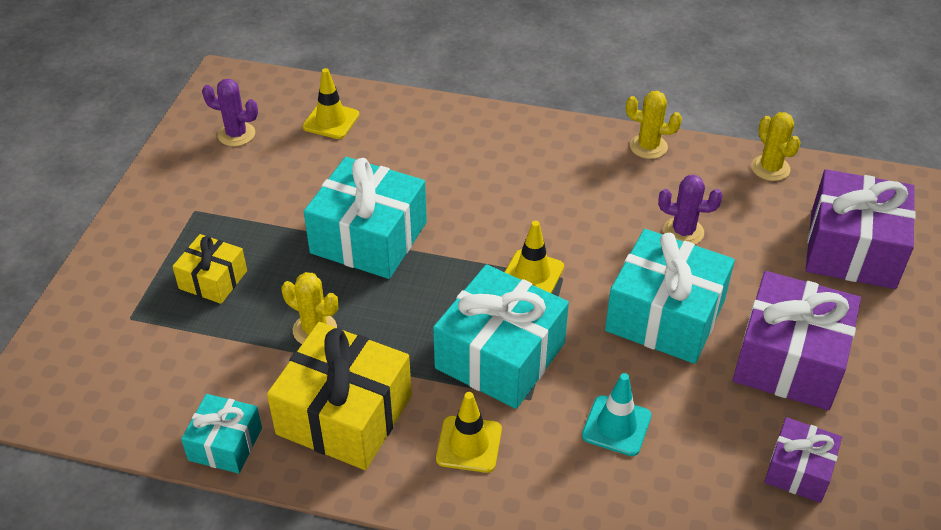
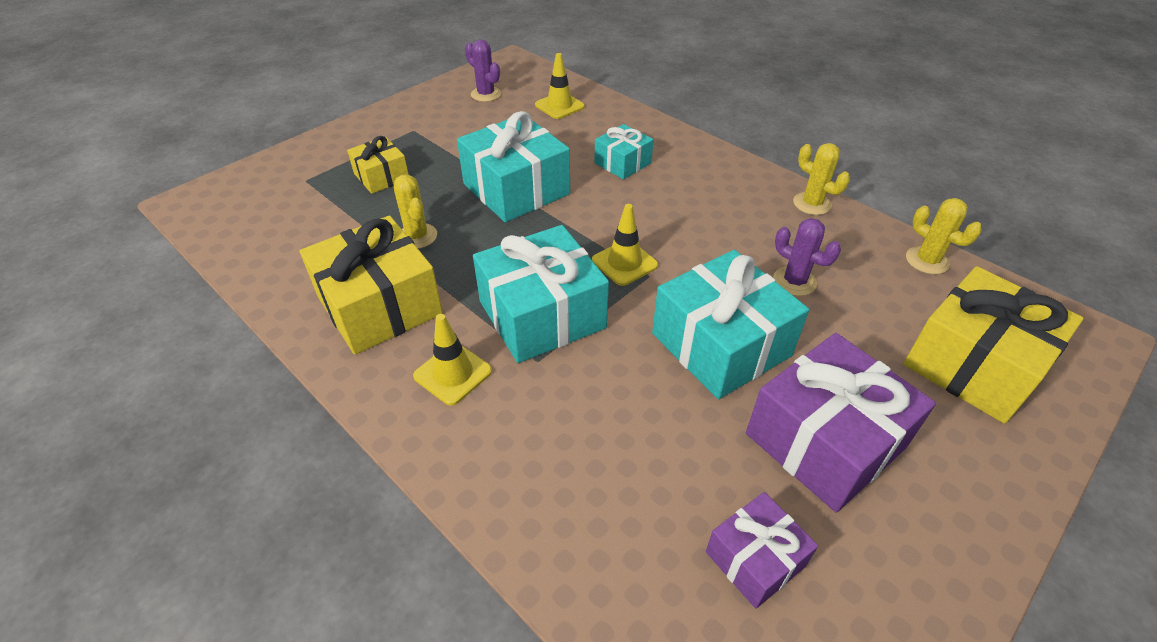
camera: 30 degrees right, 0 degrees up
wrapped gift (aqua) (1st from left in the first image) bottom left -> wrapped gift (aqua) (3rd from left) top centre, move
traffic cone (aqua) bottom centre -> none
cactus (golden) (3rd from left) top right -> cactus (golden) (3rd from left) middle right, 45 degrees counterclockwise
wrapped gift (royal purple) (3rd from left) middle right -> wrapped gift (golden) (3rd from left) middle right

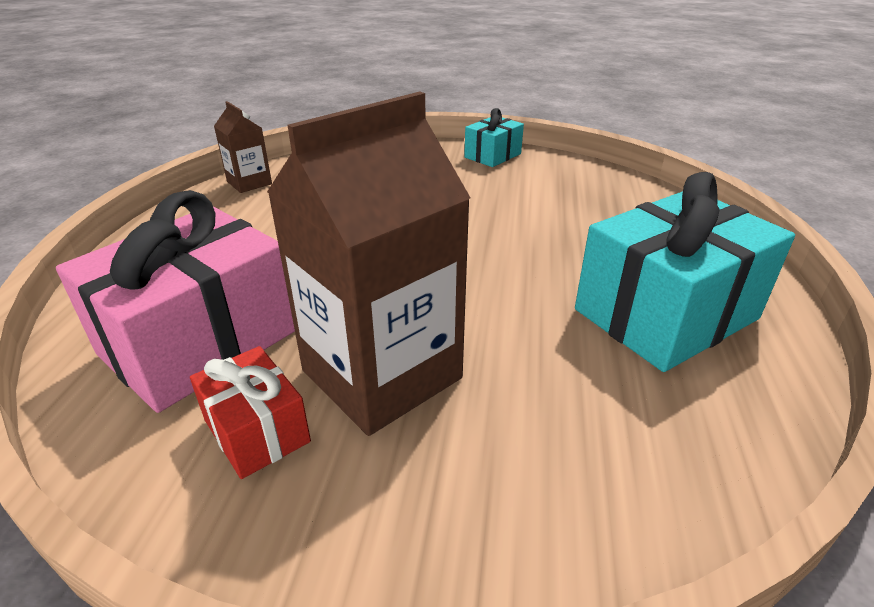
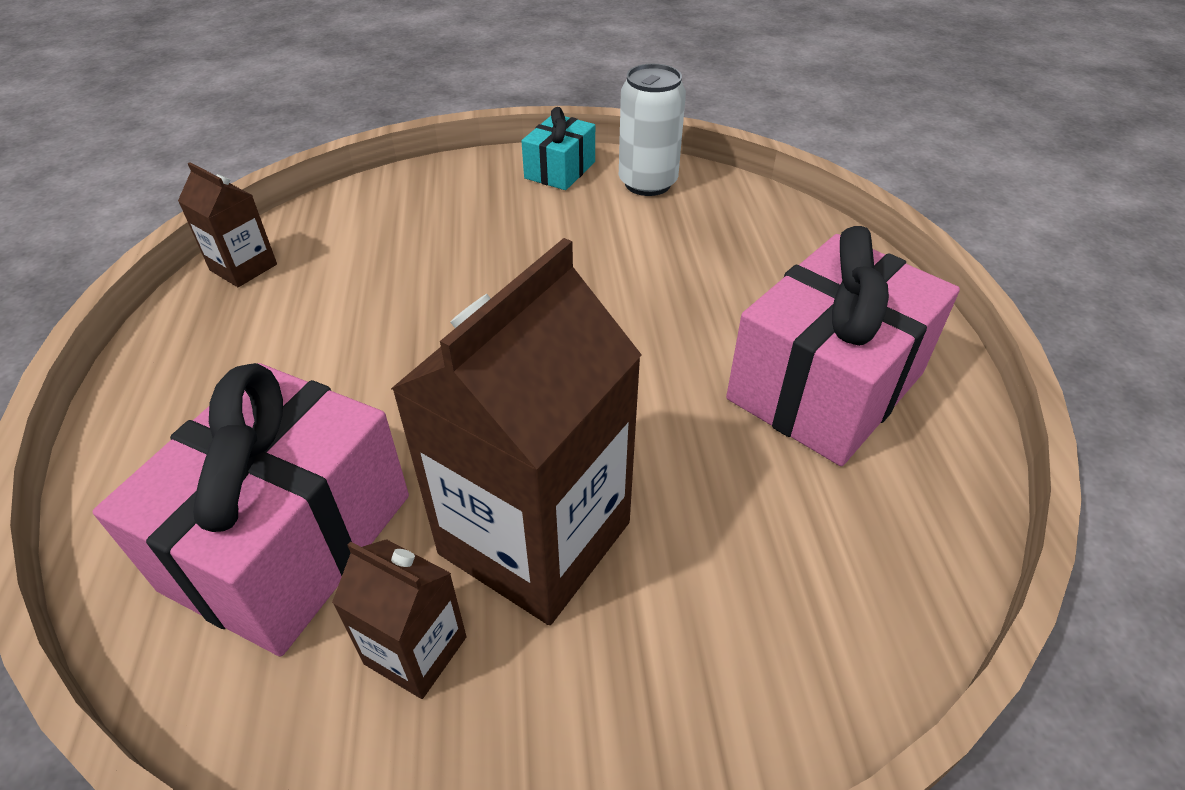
camera: 15 degrees left, 10 degrees up
wrapped gift (crimson) bottom left -> juice carton (brown) (2nd from left) bottom centre
wrapped gift (aqua) (2nd from left) middle right -> wrapped gift (rosy) (2nd from left) middle right
none -> tin (snow-white) top centre

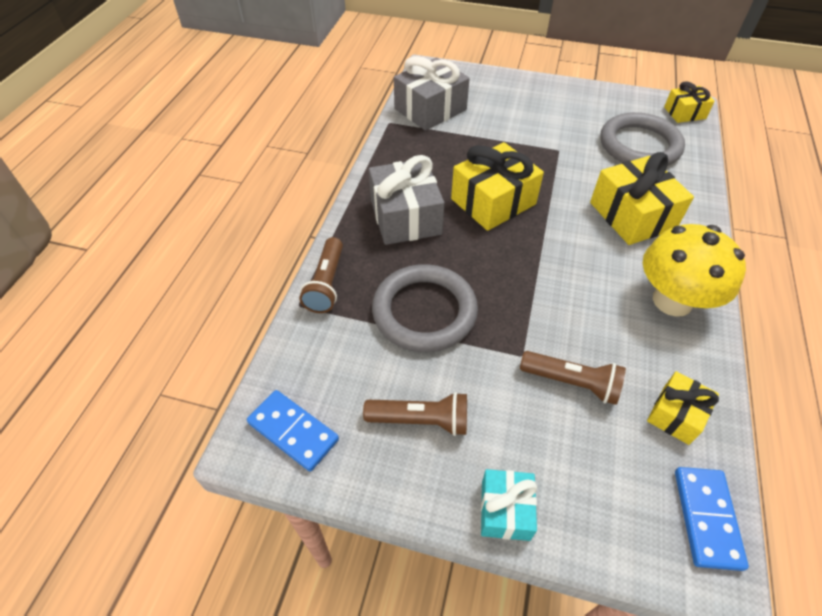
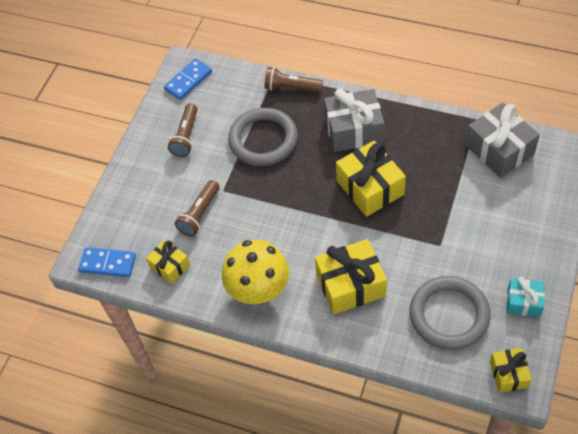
camera: 100 degrees right, 5 degrees up
wrapped gift (aqua) bottom centre -> wrapped gift (aqua) bottom right, move

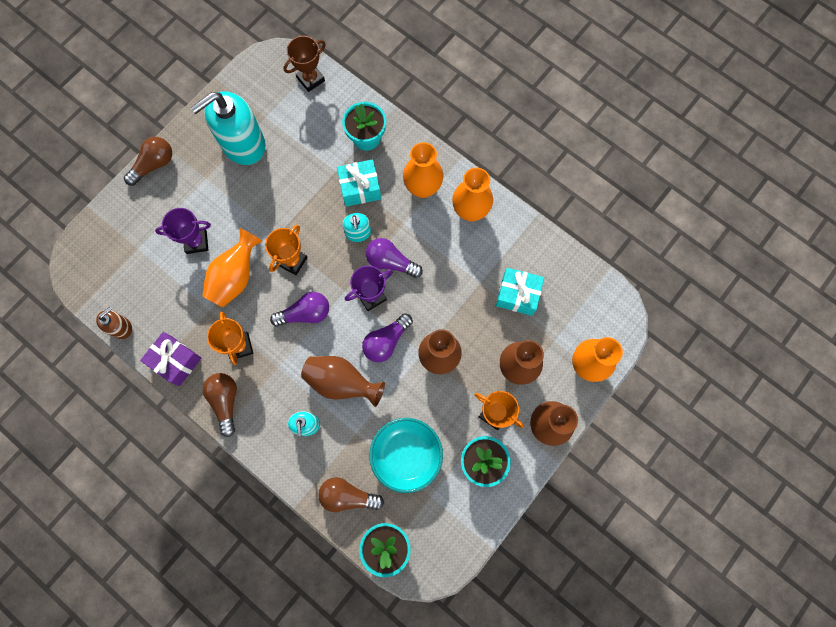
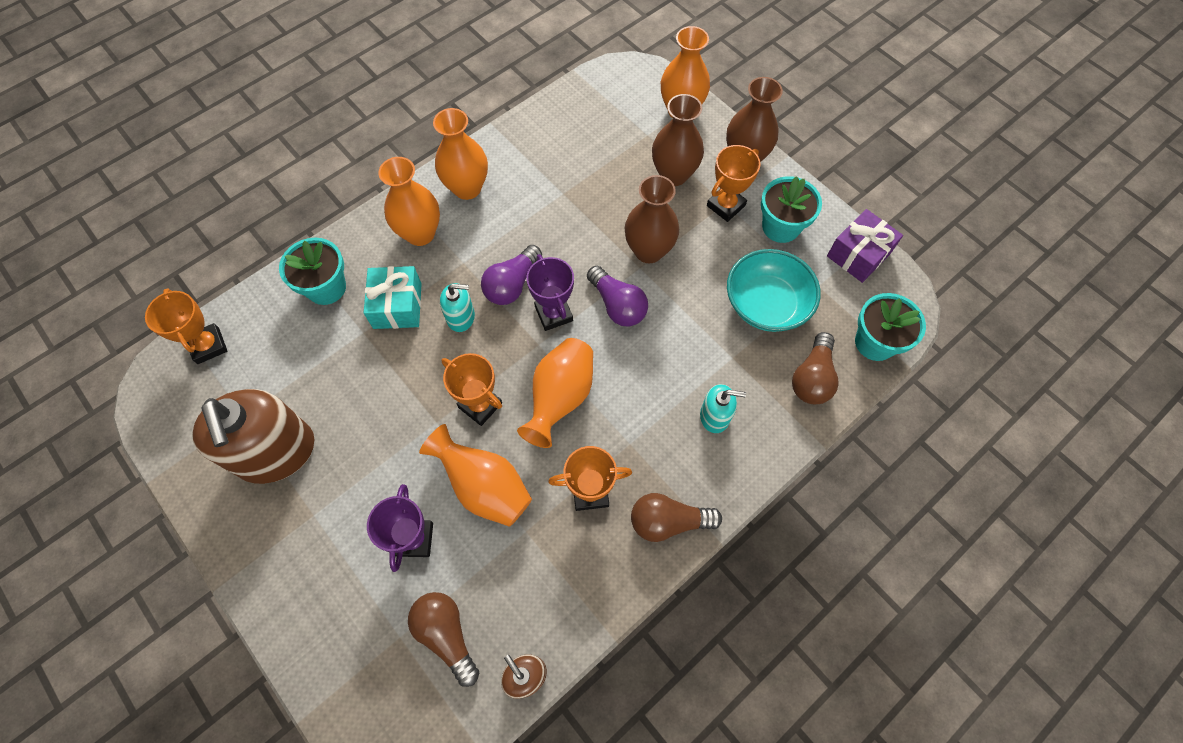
camera: 80 degrees left, 10 degrees down
light bulb (brown) (1st from left) top left -> light bulb (brown) (1st from left) bottom centre, move
wrapped gift (royal purple) middle left -> wrapped gift (royal purple) top right, move
soap dispenser (aqua) (1st from left) top left -> soap dispenser (brown) (1st from left) middle left
light bulb (royal purple) (1st from left) centre -> vase (orange) (4th from left) centre
trophy (brown) top centre -> trophy (orange) (1st from left) middle left
vase (brown) (1st from left) centre -> none
wrapped gift (aqua) (2nd from left) centre -> none

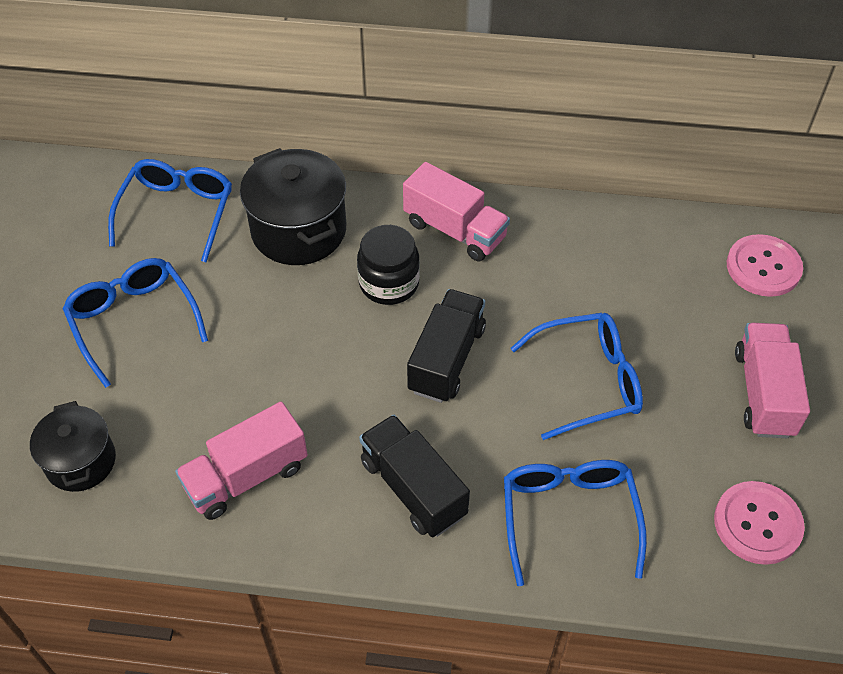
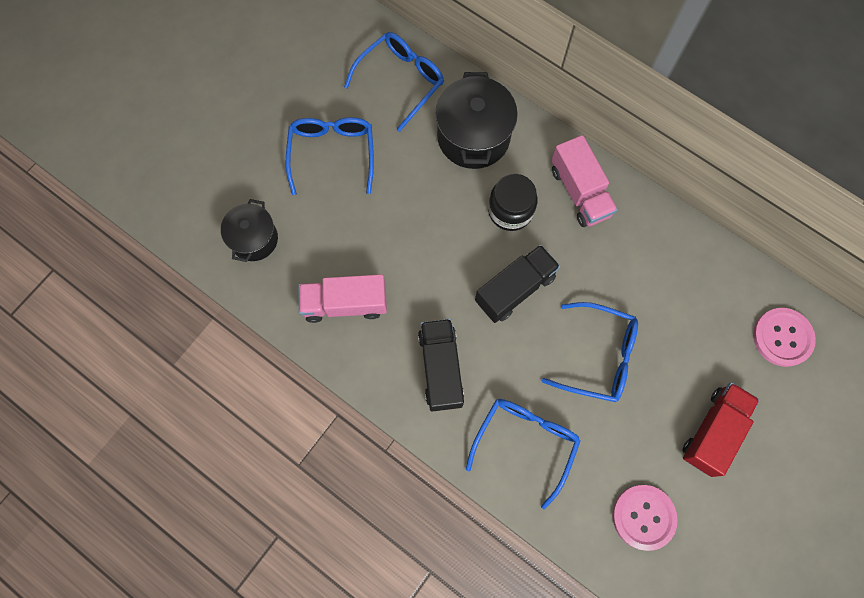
camera: 30 degrees right, 20 degrees up
truck (rosy) (3rd from left) middle right -> truck (crimson) bottom right

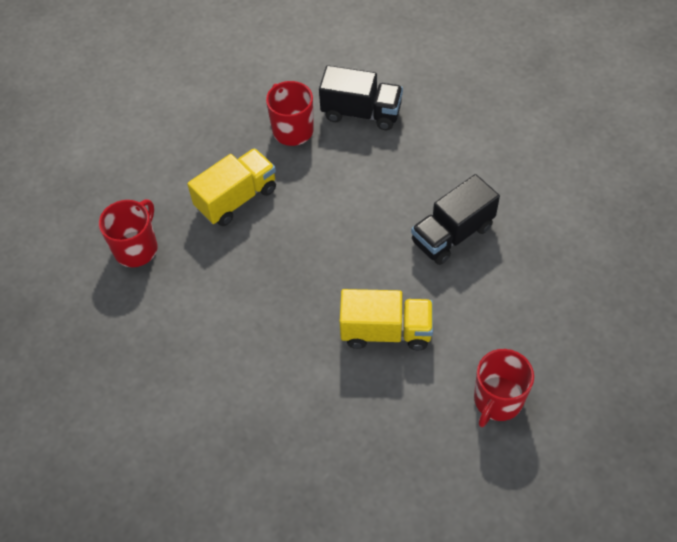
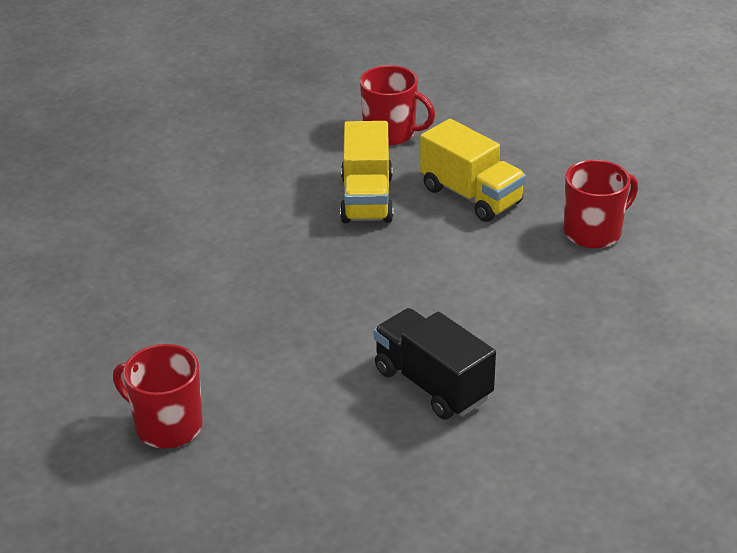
camera: 85 degrees right, 20 degrees down
truck (ebony) (1st from left) top centre -> none
truck (golden) (2nd from left in the first image) centre -> truck (golden) (1st from left) top centre, move

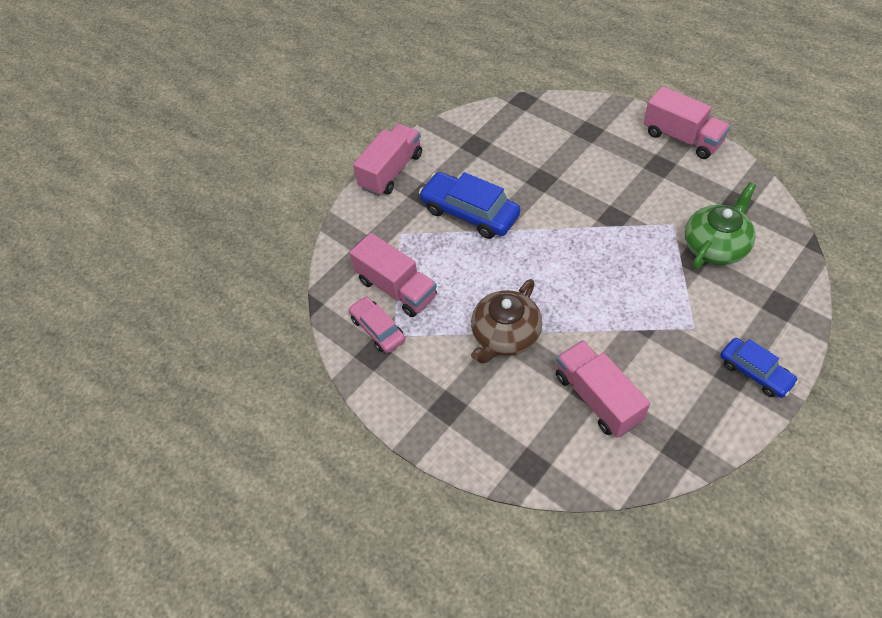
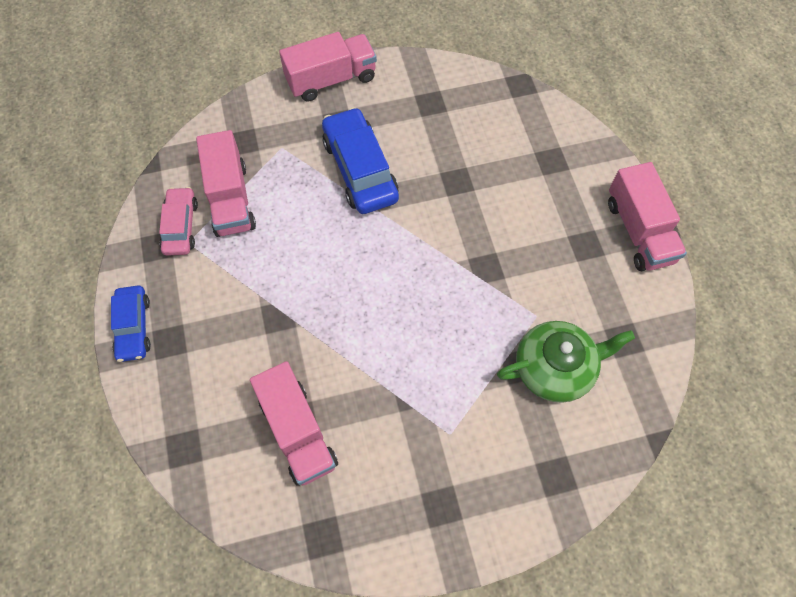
camera: 30 degrees right, 10 degrees up
tea pot (brown) centre -> none
truck (rosy) (3rd from left in the first image) middle right -> truck (rosy) (2nd from left) bottom centre, 150 degrees clockwise
automobile (cobalt) (2nd from left in the first image) middle right -> automobile (cobalt) (1st from left) middle left, move

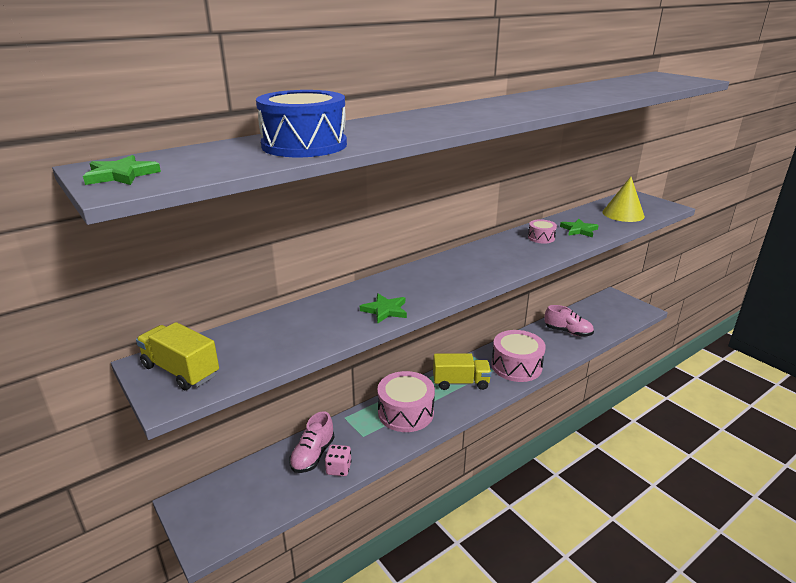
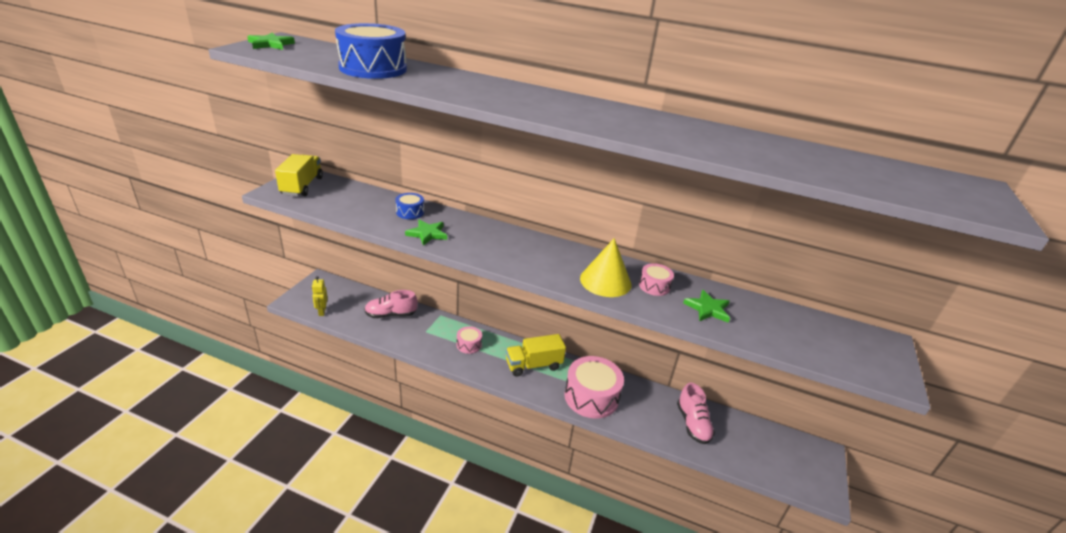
camera: 55 degrees right, 5 degrees up
dice (rosy) bottom centre -> none
snare drum (rosy) (1st from left) bottom centre -> snare drum (rosy) (1st from left) centre, x0.50
truck (golden) (2nd from left) centre, 105 degrees clockwise
solid cone (golden) middle right -> solid cone (golden) centre, move
none -> robot figure (golden) middle left
none -> snare drum (cobalt) (2nd from left) centre

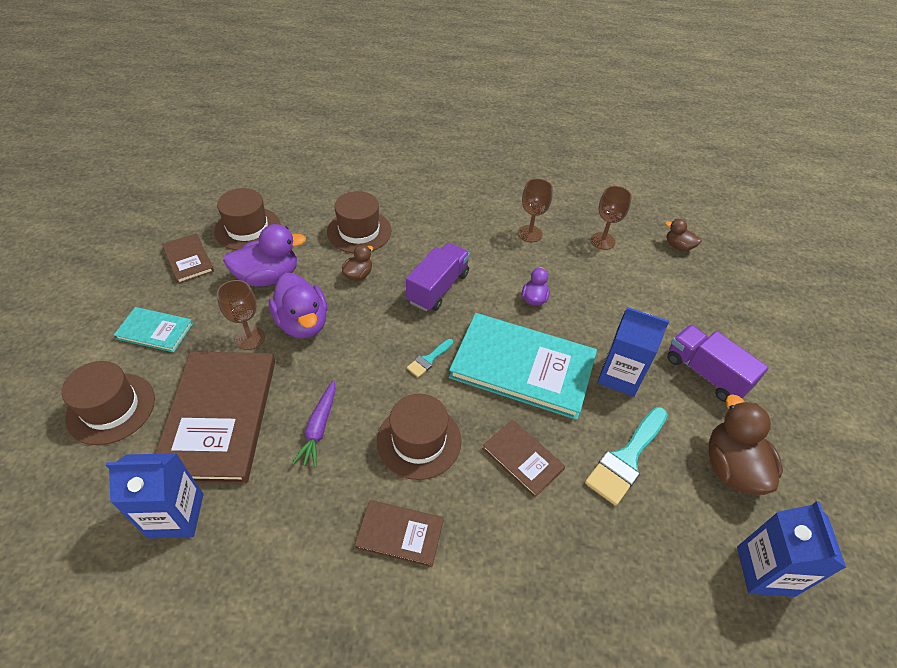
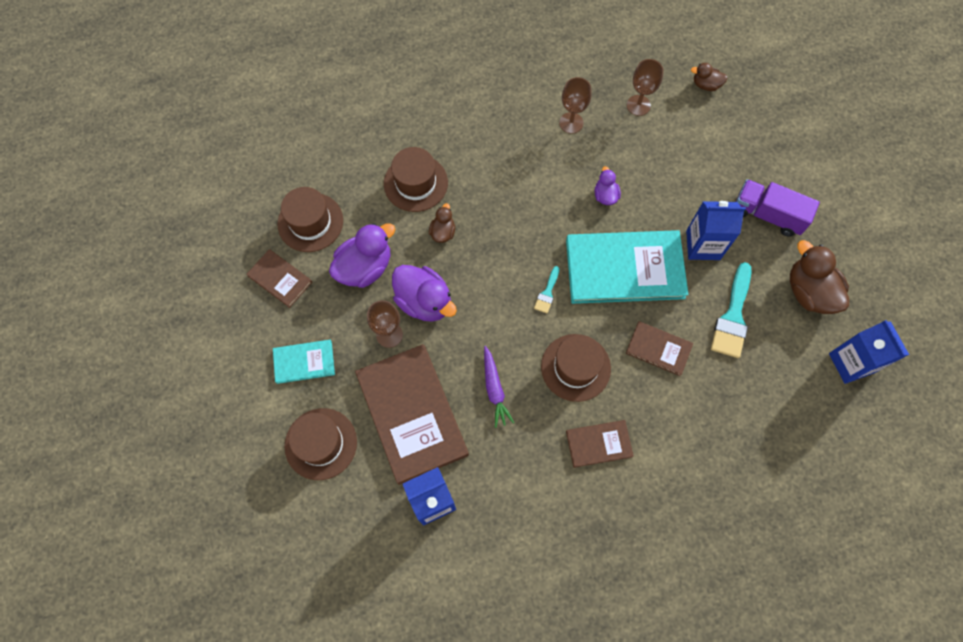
camera: 20 degrees left, 20 degrees up
truck (royal purple) (1st from left) centre -> none

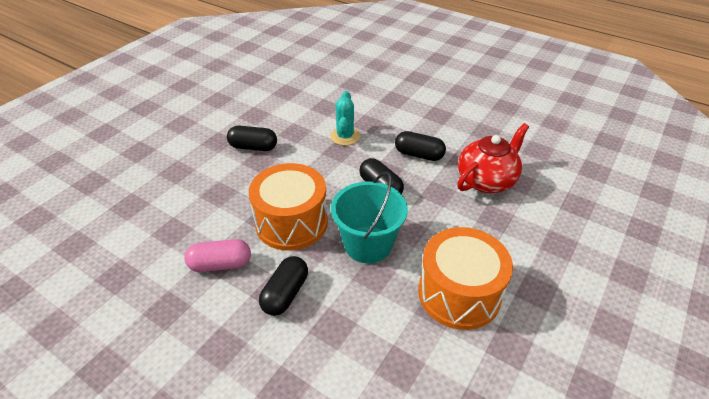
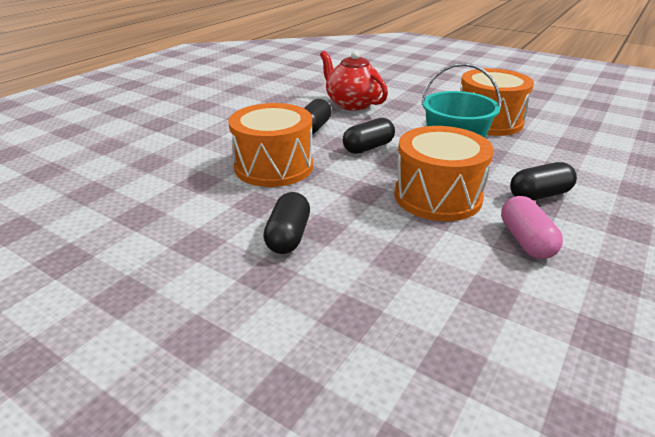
camera: 90 degrees left, 10 degrees down
pill (ebony) (2nd from left in the first image) bottom centre -> pill (ebony) (4th from left) middle right, 45 degrees counterclockwise
cactus (aqua) top centre -> snare drum (orange) (1st from left) top centre

